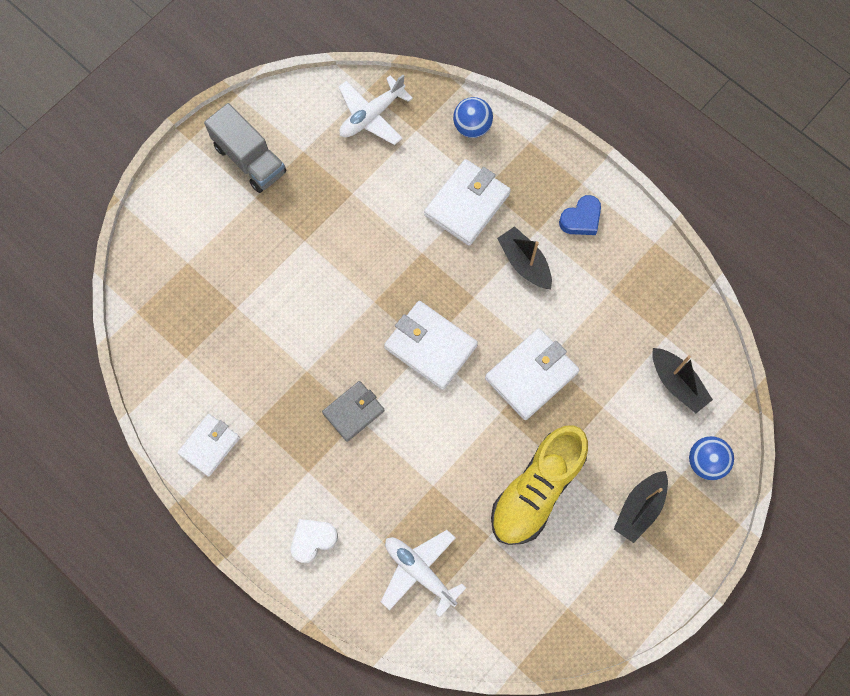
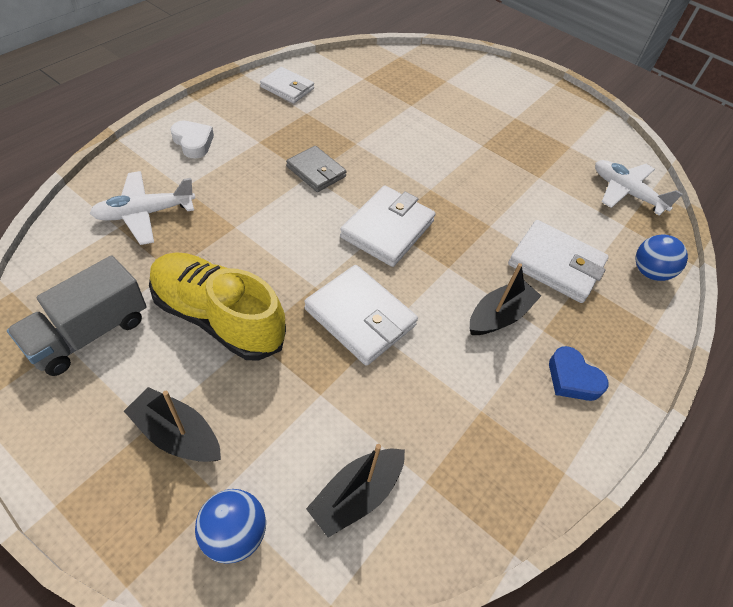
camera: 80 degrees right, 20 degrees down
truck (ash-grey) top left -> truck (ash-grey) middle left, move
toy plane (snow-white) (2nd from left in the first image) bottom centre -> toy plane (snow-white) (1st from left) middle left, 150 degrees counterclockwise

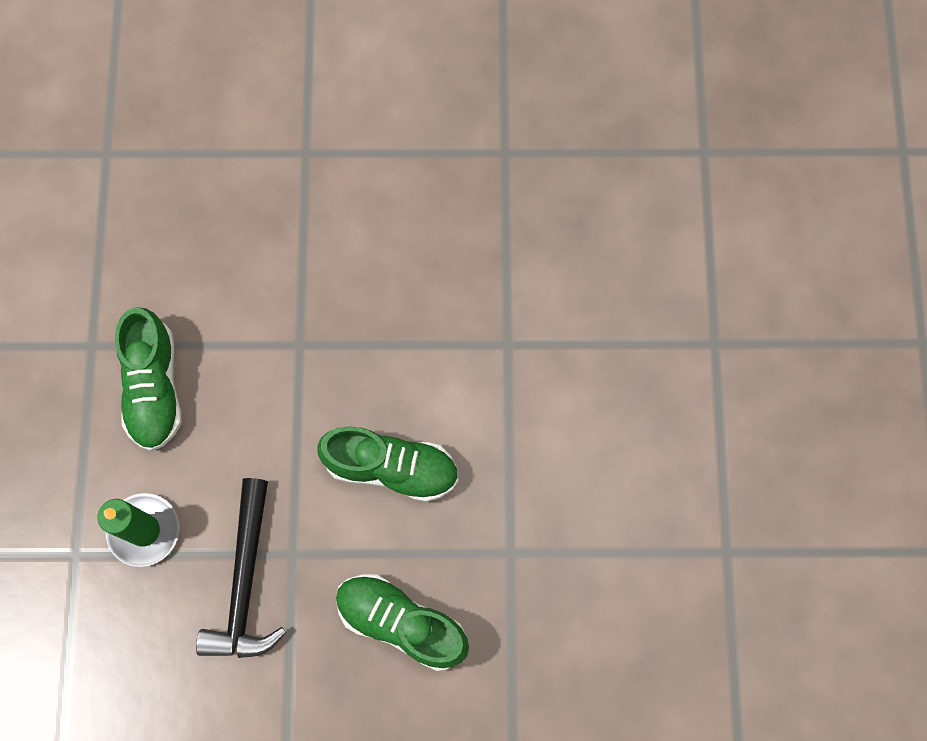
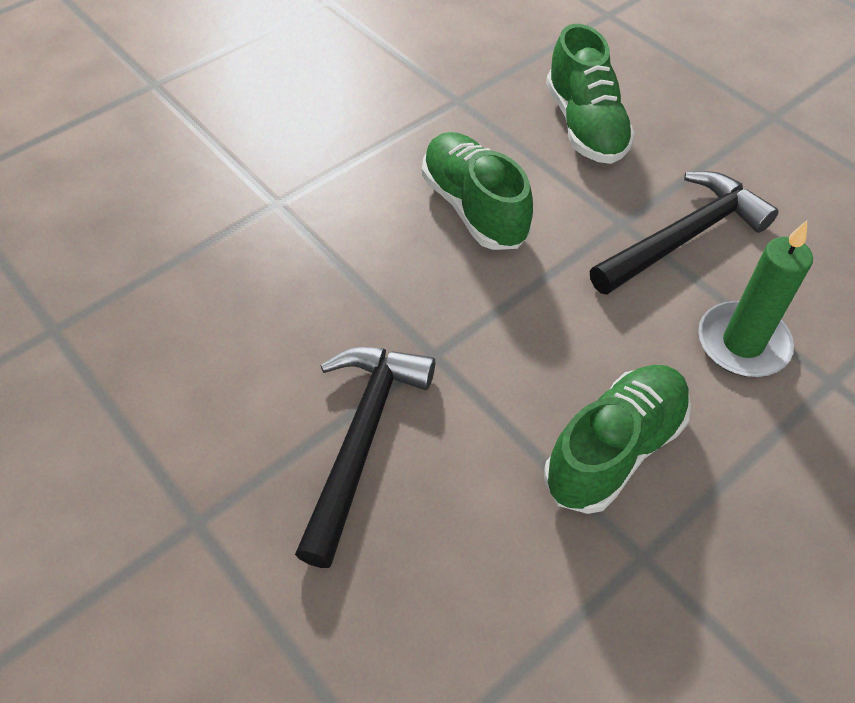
camera: 130 degrees left, 20 degrees down
none -> hammer (ebony) (1st from left) centre

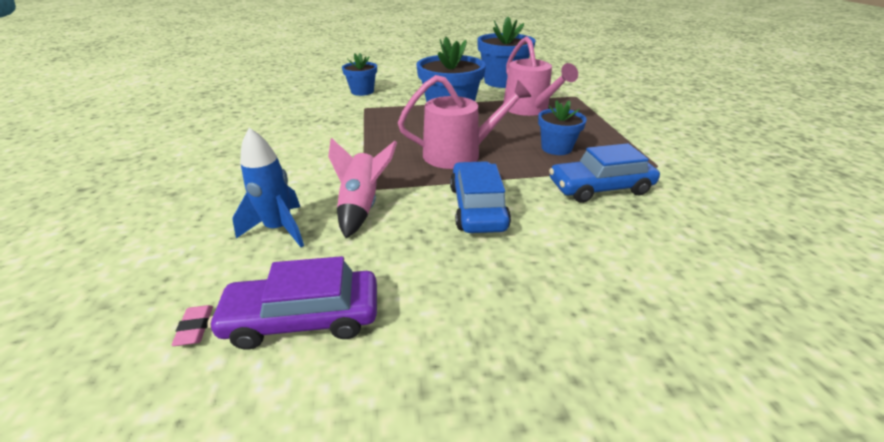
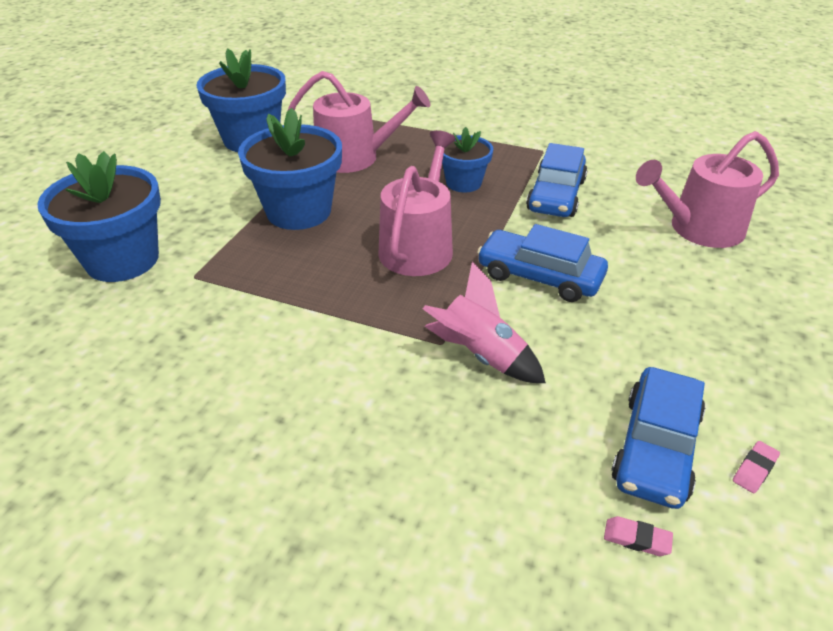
camera: 60 degrees left, 5 degrees up
automobile (royal purple) bottom left -> automobile (cobalt) (3rd from left) bottom right
toy rocket (cobalt) middle left -> none
flower pot (cobalt) (1st from left) top centre -> flower pot (cobalt) (1st from left) middle left, x1.71
none -> sprinkling can (rosy) (3rd from left) top right
none -> gum eraser (rosy) (2nd from left) bottom right

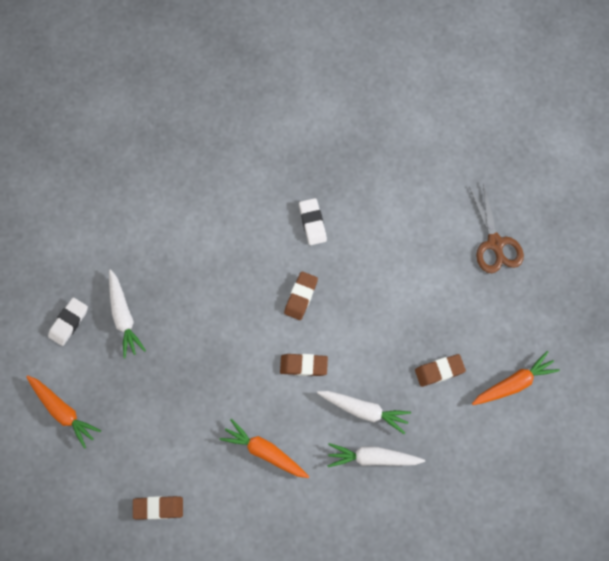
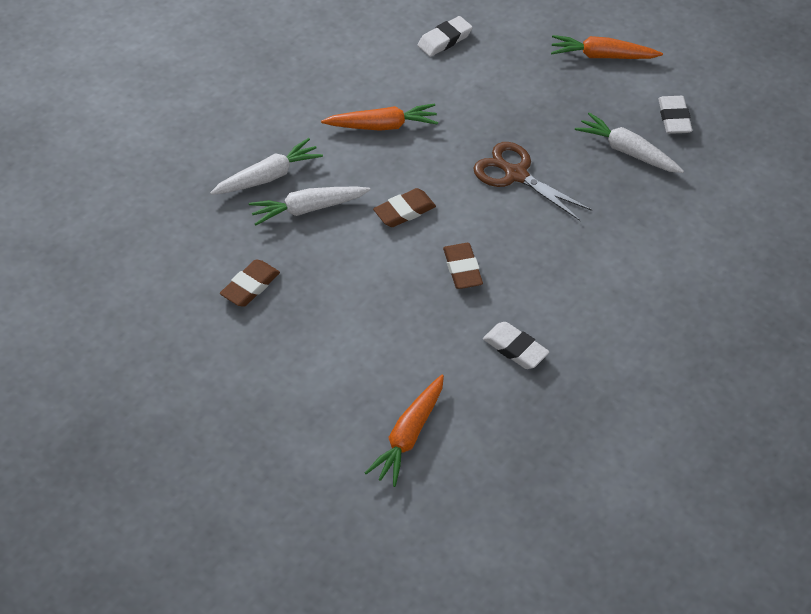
camera: 145 degrees right, 20 degrees down
gum eraser (brown) (1st from left) bottom left -> gum eraser (snow-white) (1st from left) top centre
shears (brown) middle right -> shears (brown) top centre, move
toy carrot (orange) (3rd from left in the first image) bottom right -> toy carrot (orange) (2nd from left) bottom centre, move

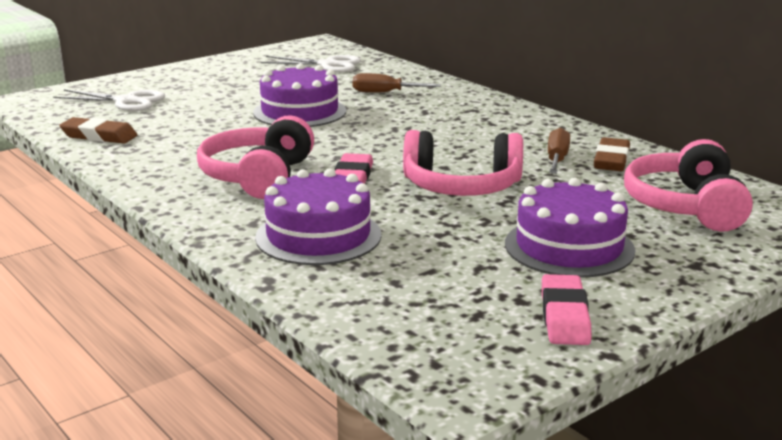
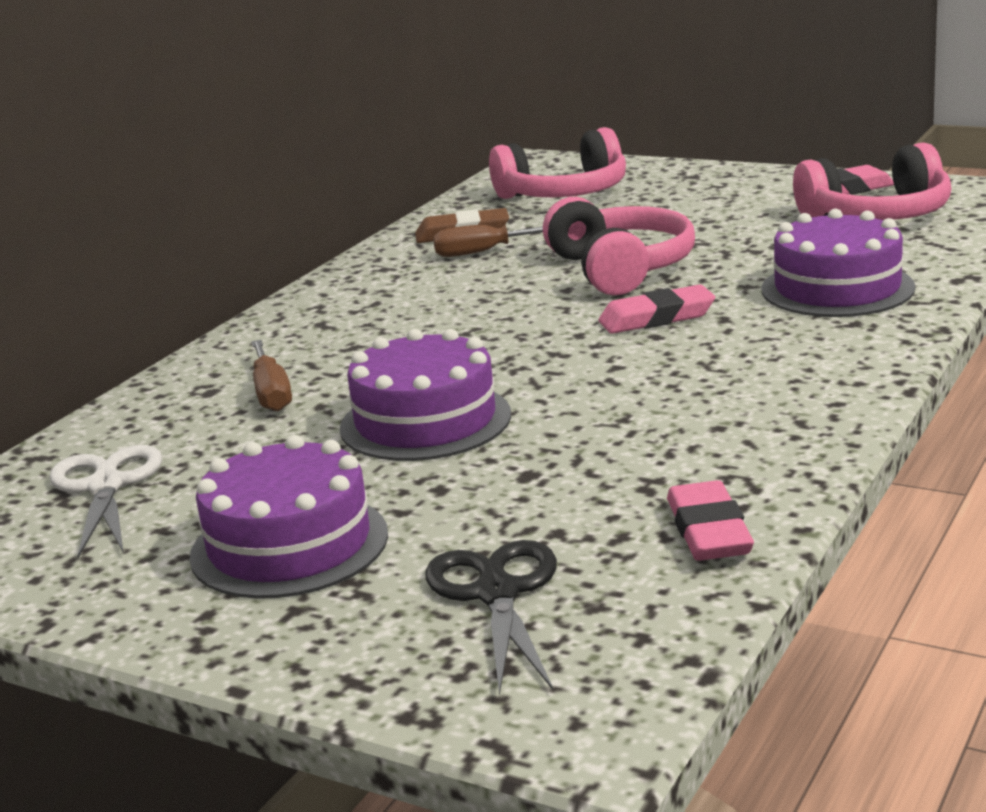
camera: 110 degrees left, 0 degrees up
shears (snow-white) (1st from left) top left -> shears (ebony) bottom centre
gum eraser (brown) (1st from left) top left -> gum eraser (rosy) (2nd from left) middle right
over-ear headphones (rosy) (1st from left in the first image) middle left -> over-ear headphones (rosy) (3rd from left) top right, move
gateau (royal purple) (3rd from left in the first image) middle right -> gateau (royal purple) (1st from left) middle left, move

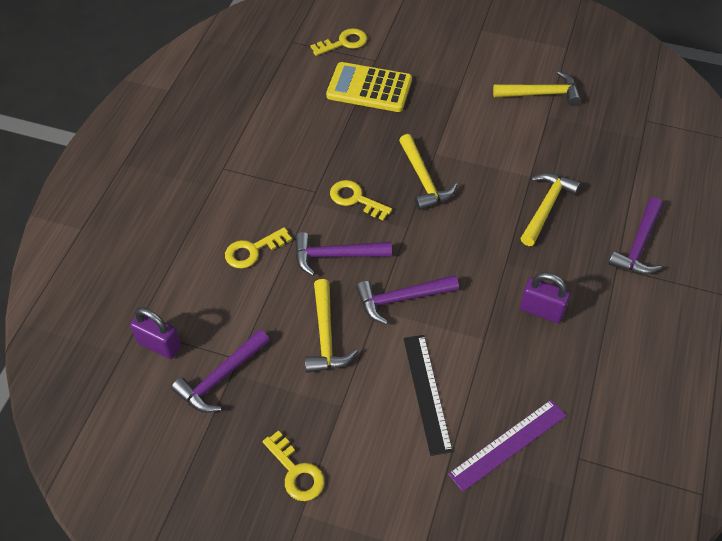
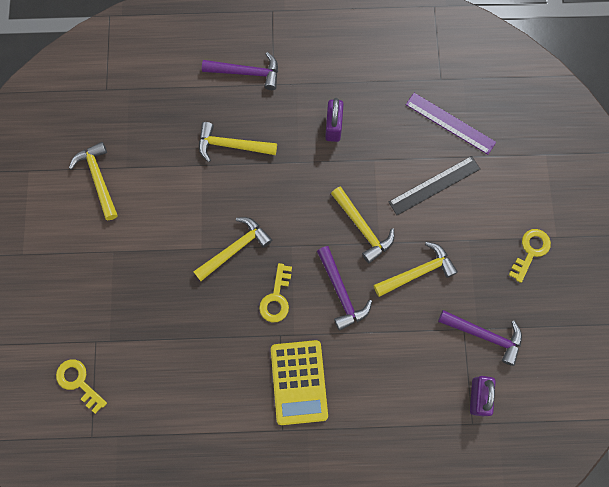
camera: 110 degrees left, 20 degrees up
door key (golden) (1st from left) centre -> none
pocket calculator (golden) top centre -> pocket calculator (golden) bottom centre, move
hammer (royal purple) (3rd from left) centre -> hammer (golden) (4th from left) centre

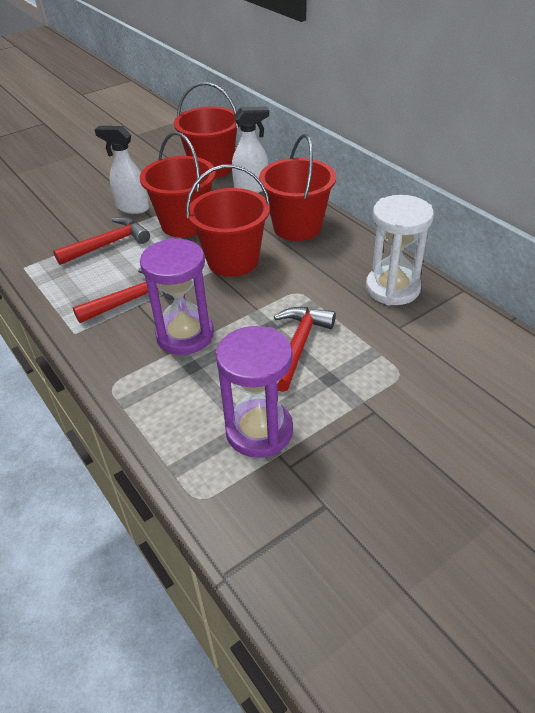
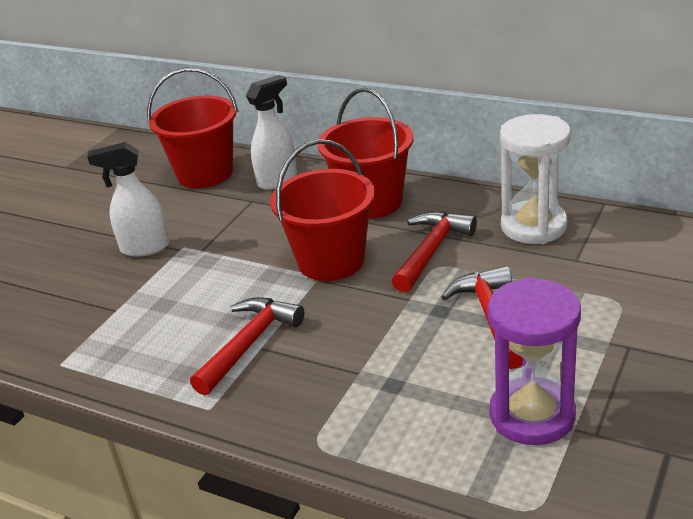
camera: 25 degrees left, 10 degrees down
hammer (crimson) (1st from left in the first image) middle left -> hammer (crimson) (2nd from left) centre, move
bucket (crimson) (1st from left) top left -> none
sandglass (royal purple) (1st from left) middle left -> none

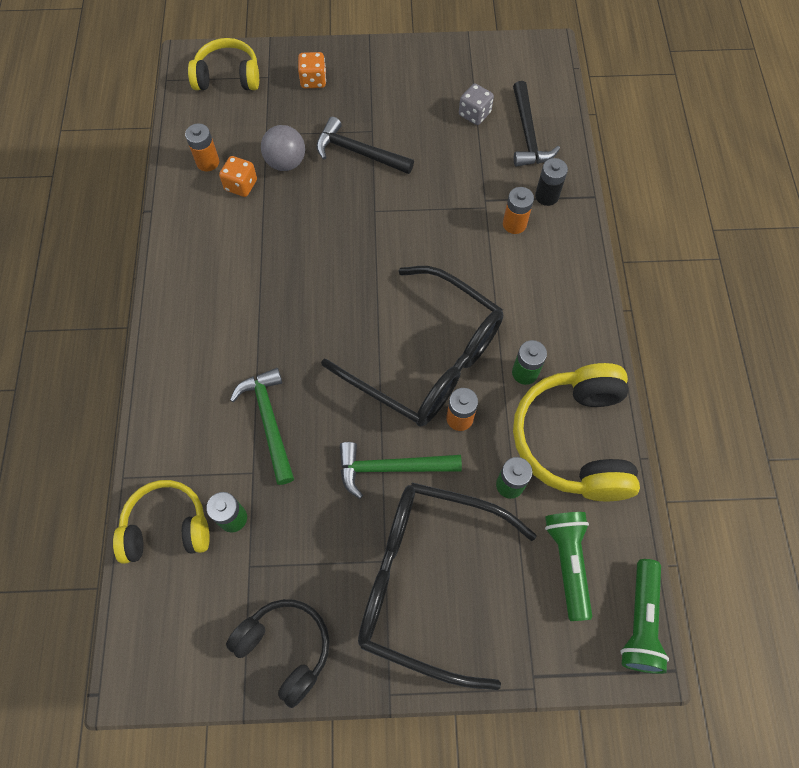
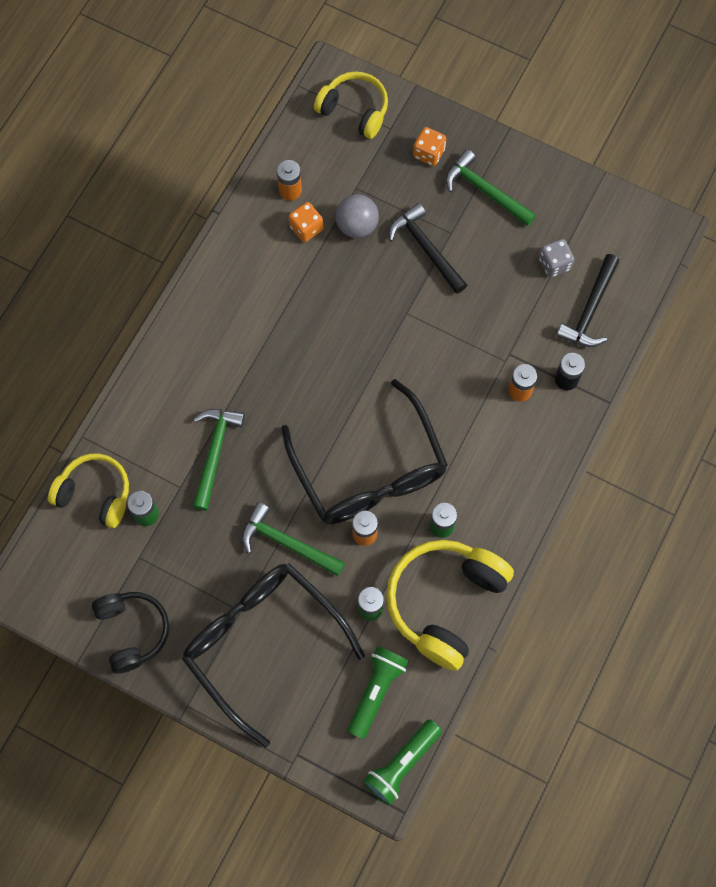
camera: 30 degrees right, 5 degrees up
none -> hammer (green) (3rd from left) top right

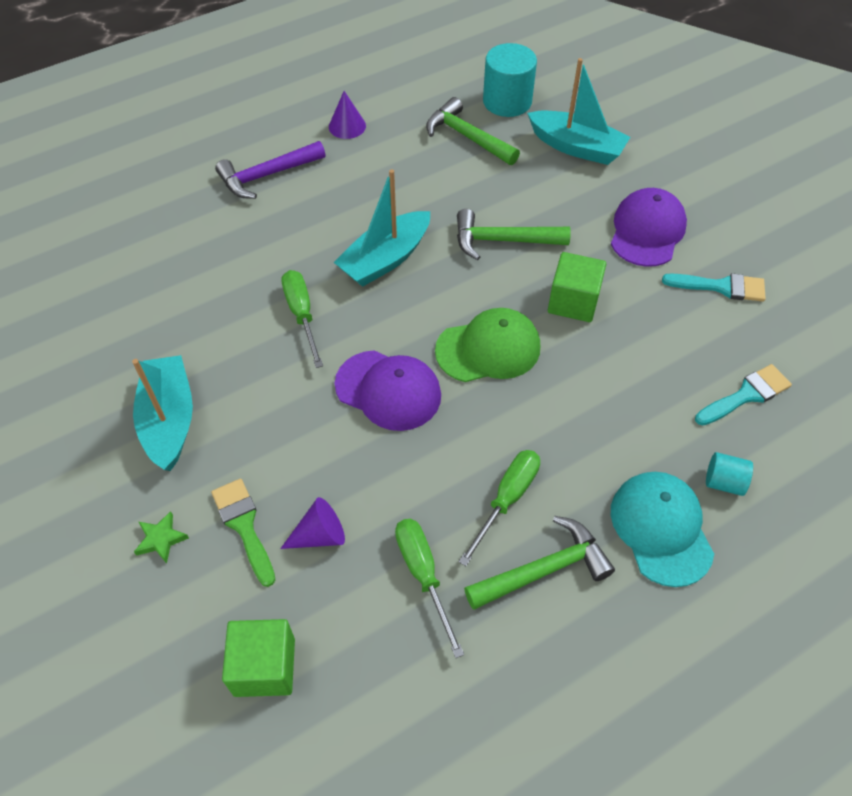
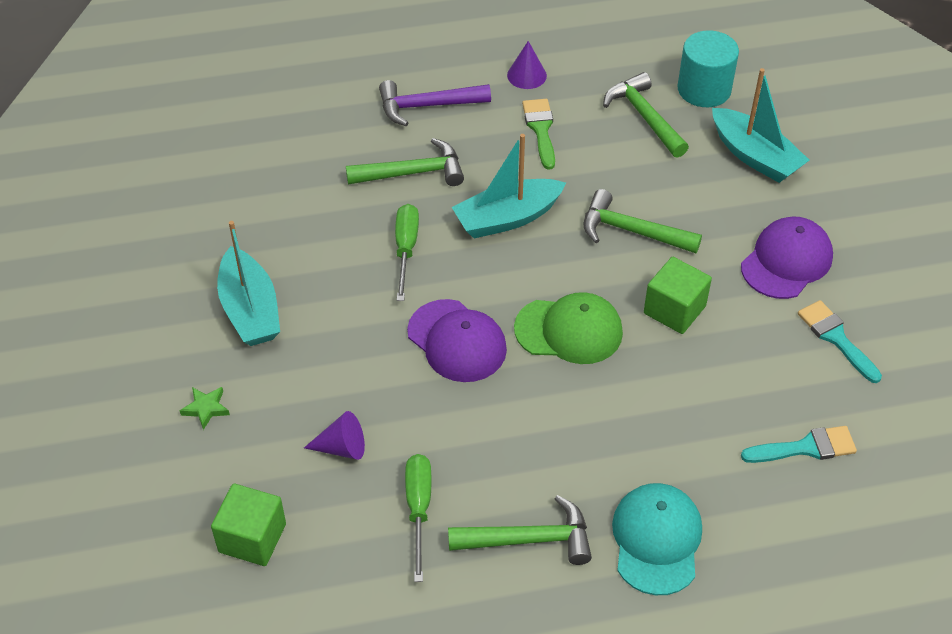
camera: 20 degrees right, 5 degrees down
toy boat (aqua) (1st from left) middle left, 150 degrees clockwise
brush (green) bottom left -> brush (green) top centre, move
flat screwdriver (green) (3rd from left) centre -> none
brush (aqua) (1st from left in the first image) middle right -> brush (aqua) (2nd from left) middle right, 150 degrees counterclockwise
cylinder (aqua) (2nd from left) middle right -> none
none -> hammer (green) (1st from left) top centre

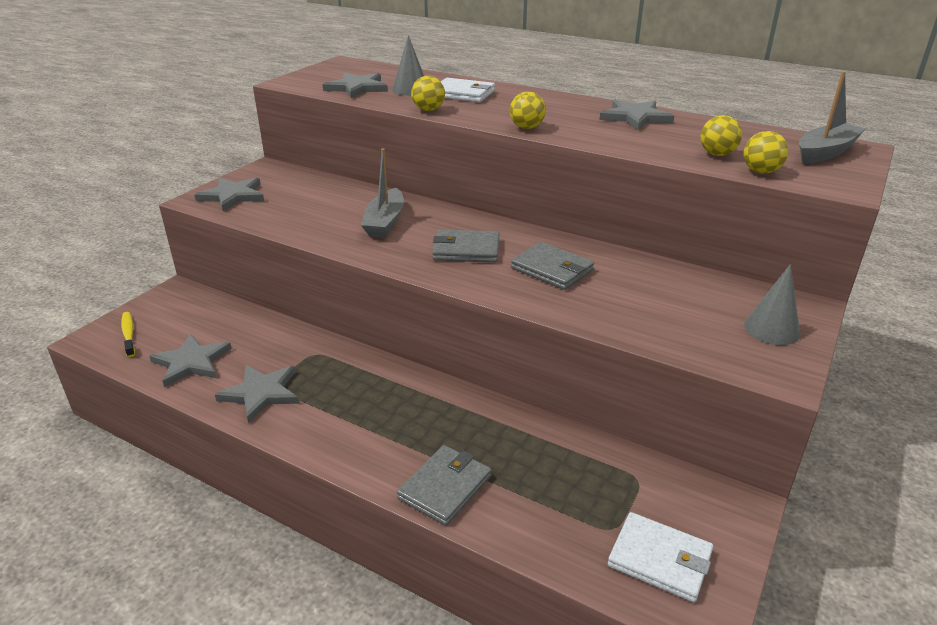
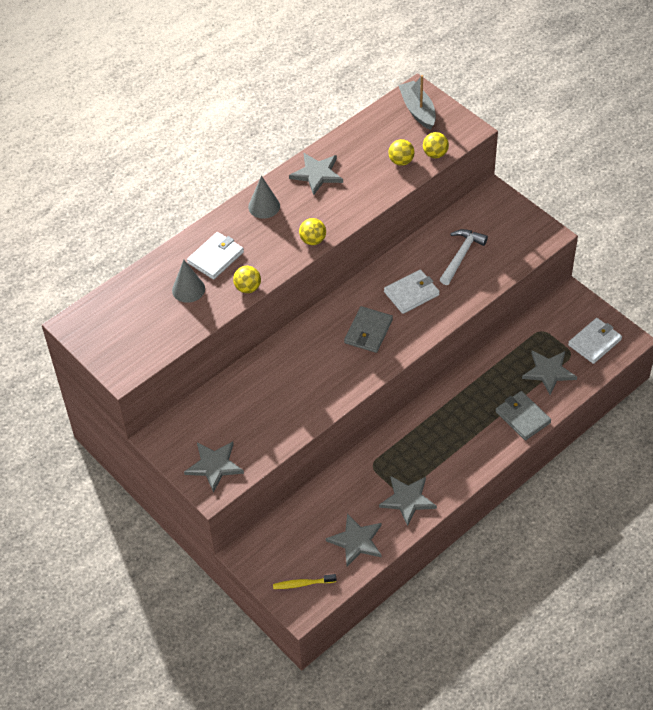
camera: 70 degrees left, 20 degrees up
five-pointed star (ash-grey) (4th from left in the first image) top centre -> five-pointed star (ash-grey) (5th from left) middle right, move
toy boat (ash-grey) (1st from left) top centre -> none
wallet (ash-grey) (3rd from left) centre -> wallet (snow-white) (2nd from left) centre
solid cone (ash-grey) (2nd from left) middle right -> solid cone (ash-grey) (2nd from left) top centre, move
none -> hammer (snow-white) middle right

